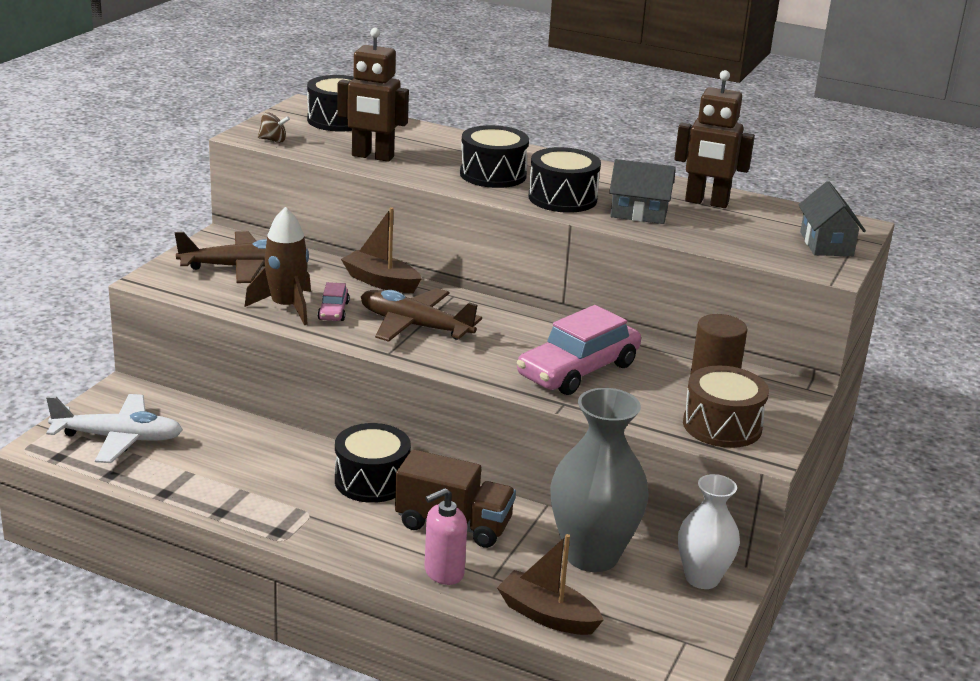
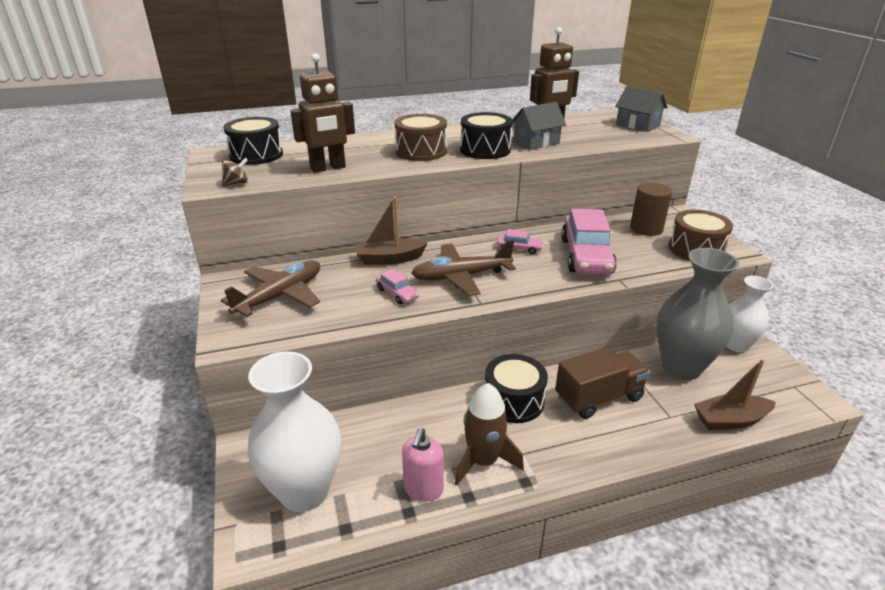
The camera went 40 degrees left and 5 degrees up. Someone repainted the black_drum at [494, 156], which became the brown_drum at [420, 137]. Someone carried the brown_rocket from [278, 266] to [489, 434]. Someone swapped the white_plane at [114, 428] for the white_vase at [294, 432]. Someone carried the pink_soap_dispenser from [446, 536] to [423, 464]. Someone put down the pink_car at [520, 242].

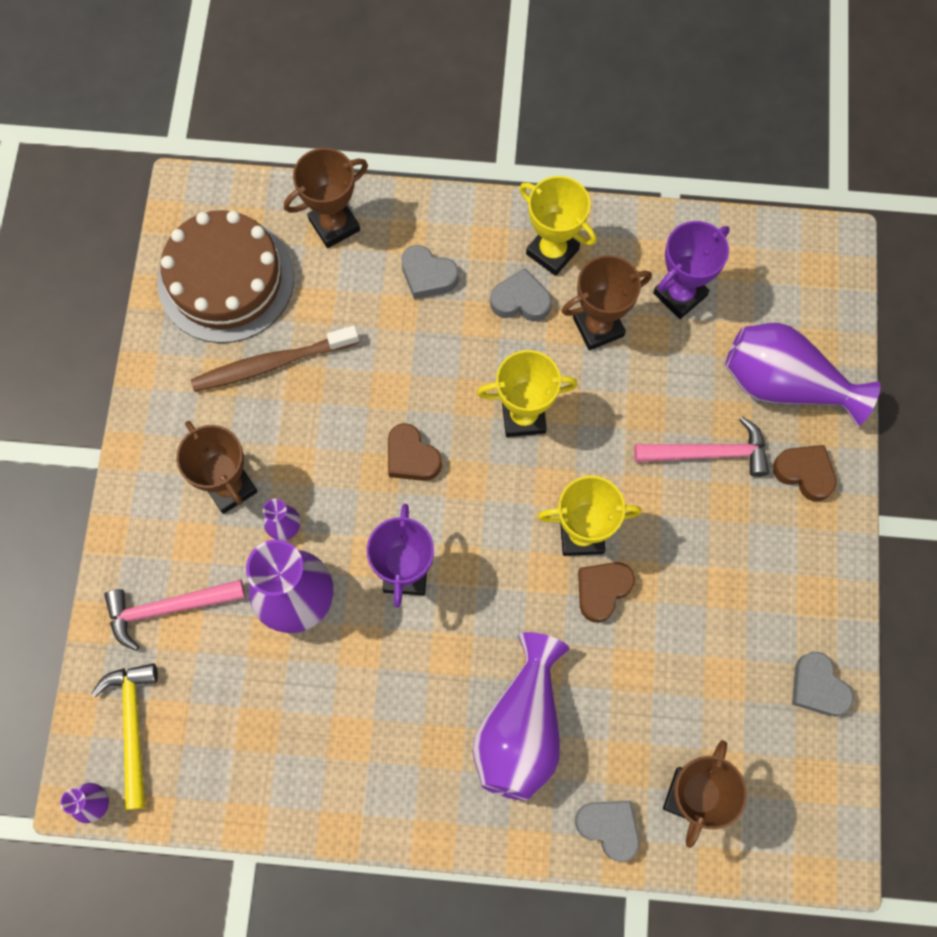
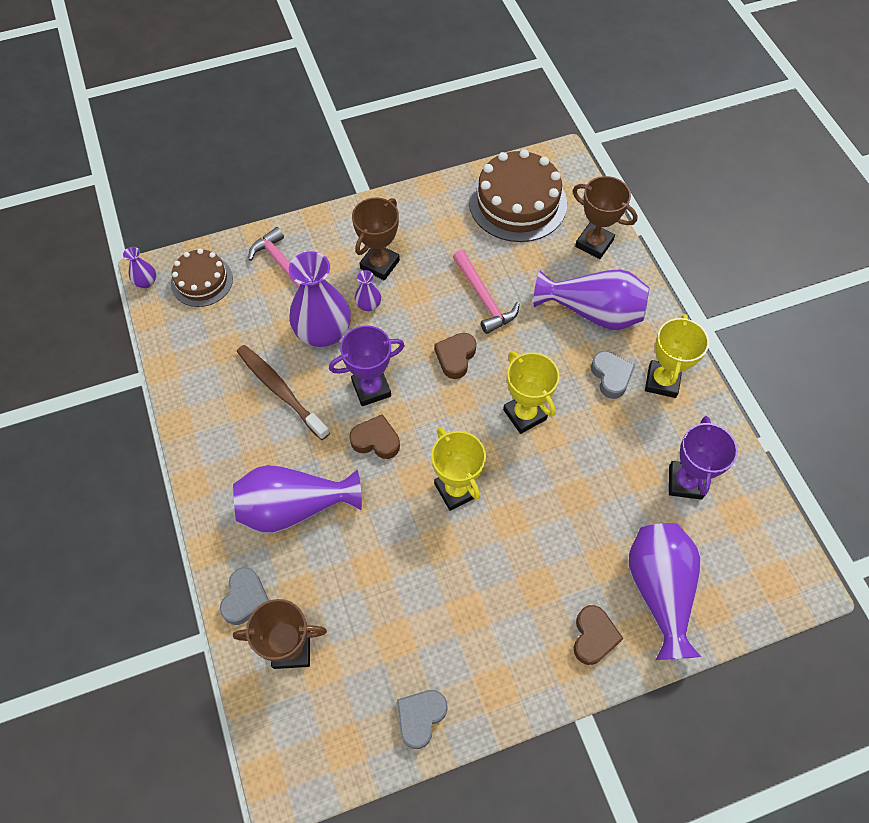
The camera went 65 degrees right and 10 degrees down. Someone rotated the purple_trophy at [691, 270] by 75 degrees clockwise. Someone swapped the grey_heart at [430, 272] for the purple_vase at [591, 299]. Someone took away the brown_trophy at [607, 302]. Someone carried the brown_toothbrush from [275, 358] to [283, 392]. Someone carried the pink_hammer from [701, 446] to [486, 292]. Someone carried the brown_heart from [606, 592] to [374, 436]. Someone swapped the yellow_hammer at [124, 736] for the brown_cake at [202, 278].

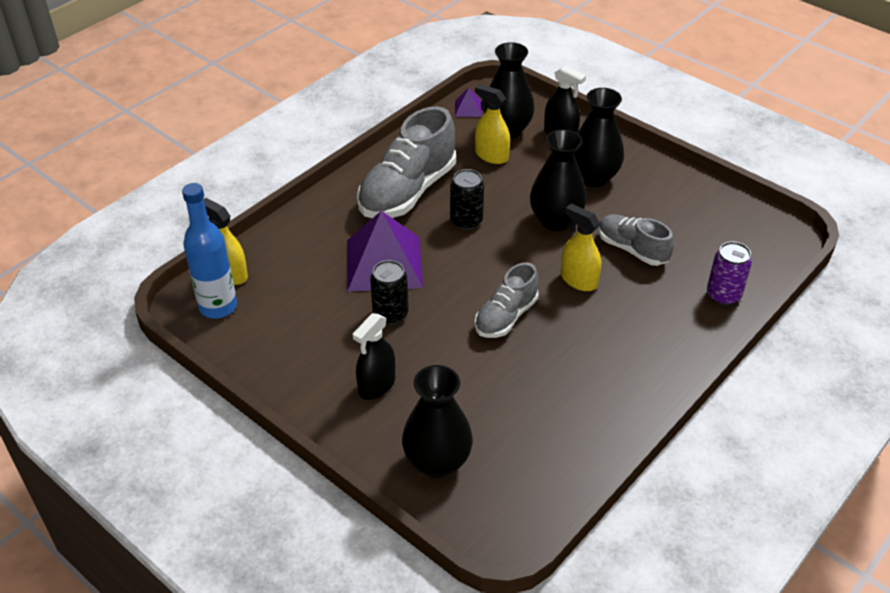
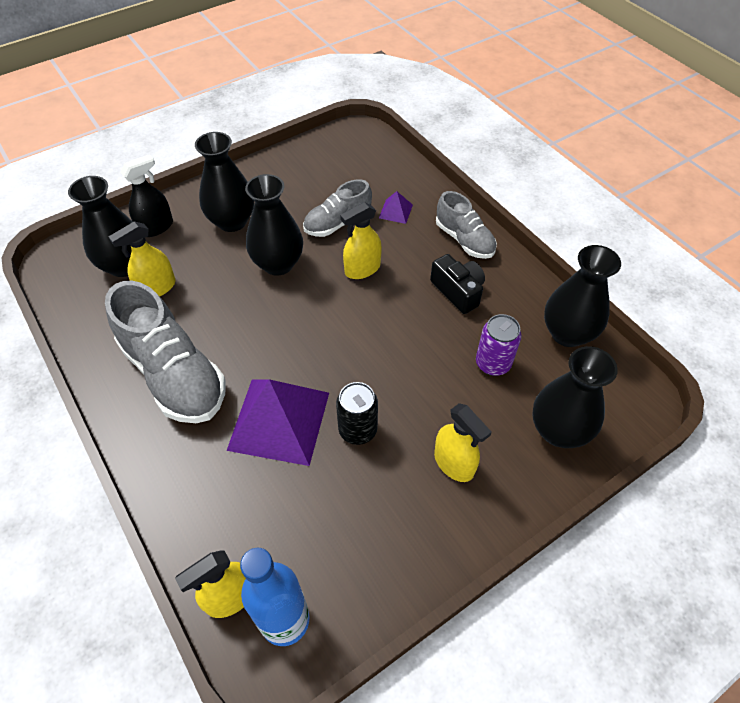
The camera went 75 degrees left and 10 degrees up. Someone carried the purple_pyramid from [468, 102] to [396, 207]. Someone took away the black_can at [467, 199]. Someone carried the purple_can from [729, 273] to [499, 345]. Someone carried the grey_shoe from [507, 300] to [466, 225]. Someone repainted the black_spray_bottle at [374, 356], which became the yellow_spray_bottle at [463, 442]. Someone put down the black_vase at [582, 296]. Someone put down the black_camera at [457, 284].

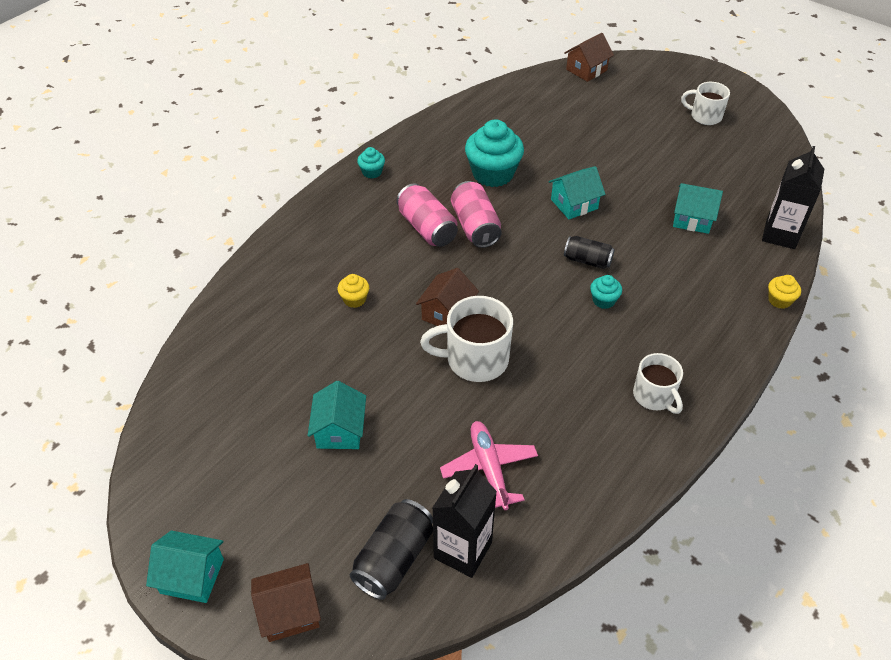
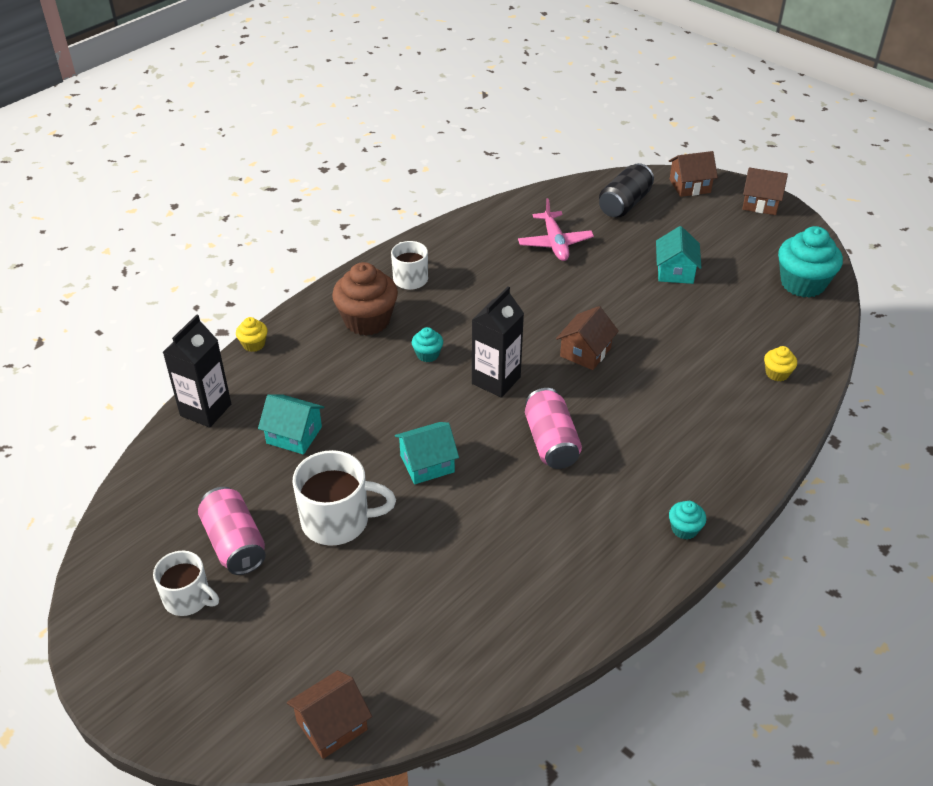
The camera went 175 degrees left and 5 degrees down. Someone carried the turquoise_cupcake from [494, 153] to [810, 262]. Someone carried the pink_can from [427, 215] to [232, 531]. Someone took away the black_can at [589, 252]. Someone carried the yellow_cupcake from [353, 291] to [780, 363]. Someone carried the white_mug from [466, 339] to [344, 498]. Someone carried the black_carton from [464, 521] to [498, 342]. Someone repainted the turquoise_house at [185, 567], which became the brown_house at [765, 191]. Someone put down the brown_cupcake at [365, 299].

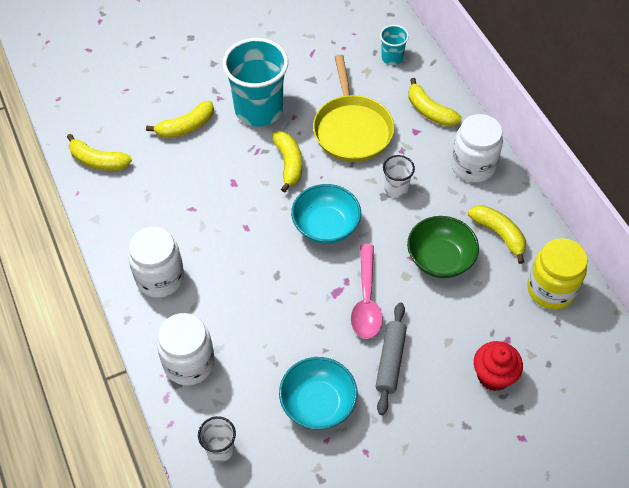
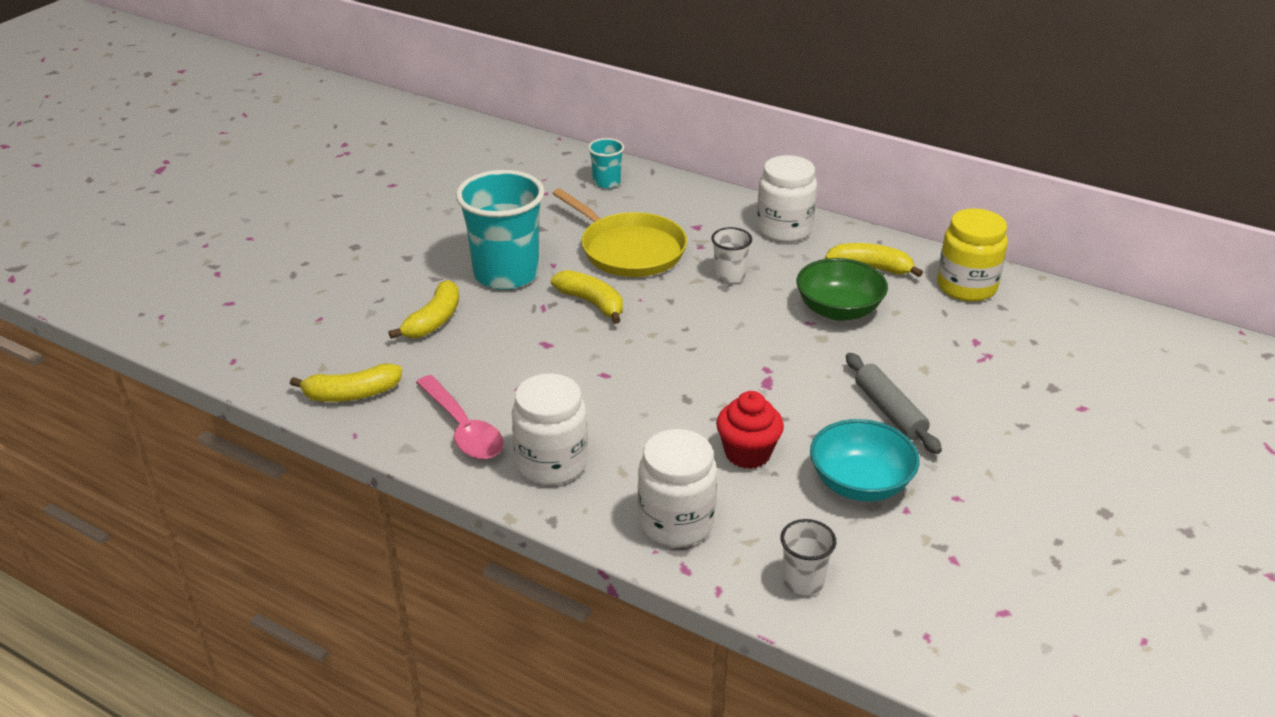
The camera went 35 degrees left and 20 degrees down. Someone took away the yellow_banana at [435, 102]. Someone took away the turquoise_bowl at [326, 214]. Someone carried the pink_spoon from [367, 291] to [460, 417]. Someone carried the red_cupcake from [498, 366] to [750, 430].

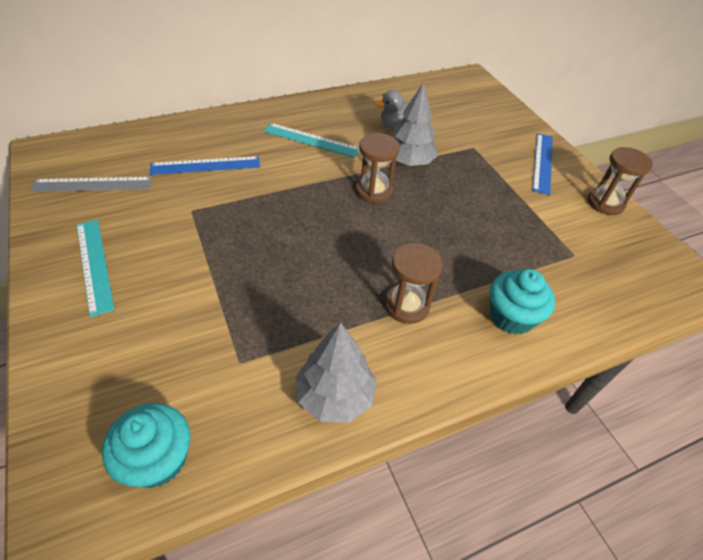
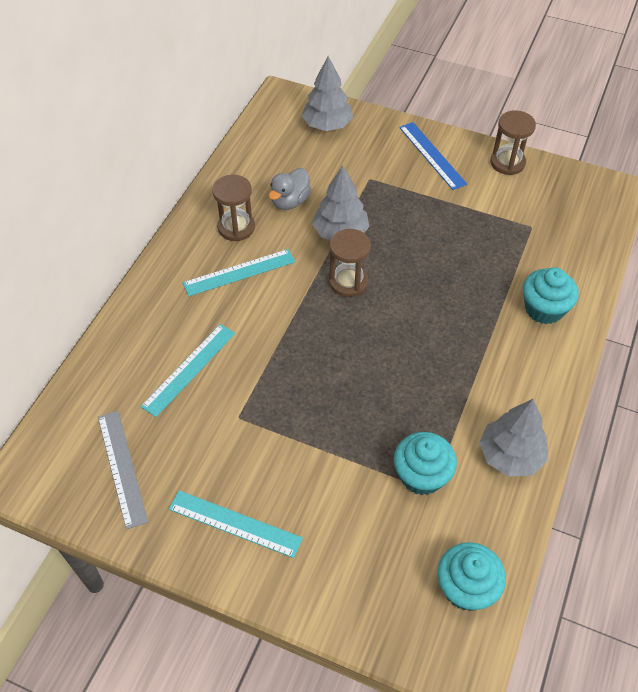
The camera went 40 degrees left and 5 degrees up. Someone repainted the blue_ruler at [205, 165], which became the turquoise_ruler at [188, 370]. Someone rotated the grey_ruler at [91, 184] by 60 degrees counterclockwise. Someone carried the brown_hourglass from [414, 283] to [233, 208]. Someone put down the grey_tree at [327, 93]. Someone put down the turquoise_cupcake at [425, 463].

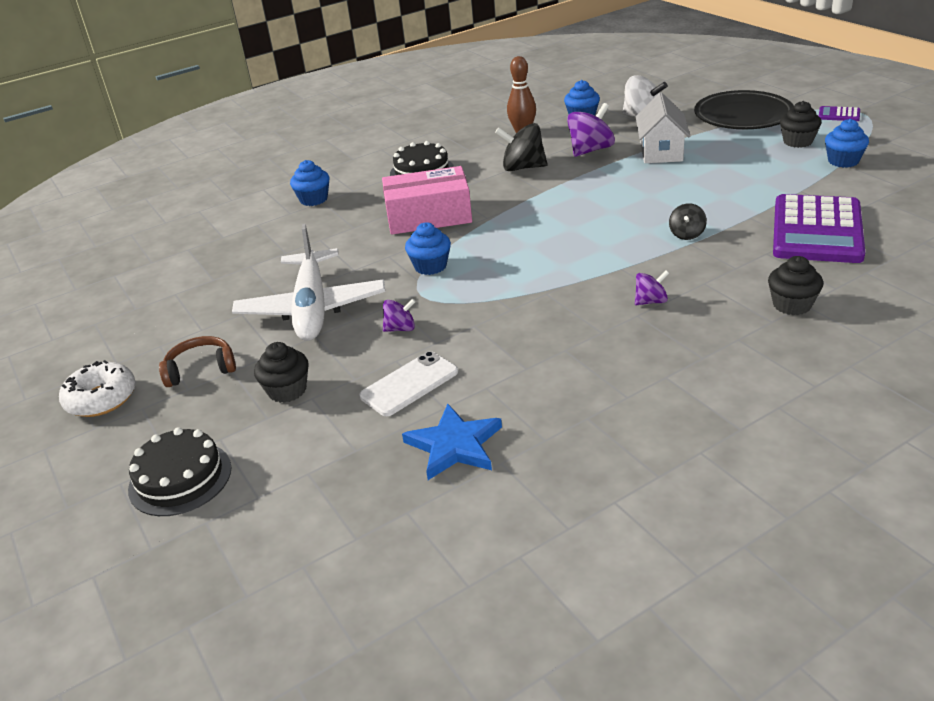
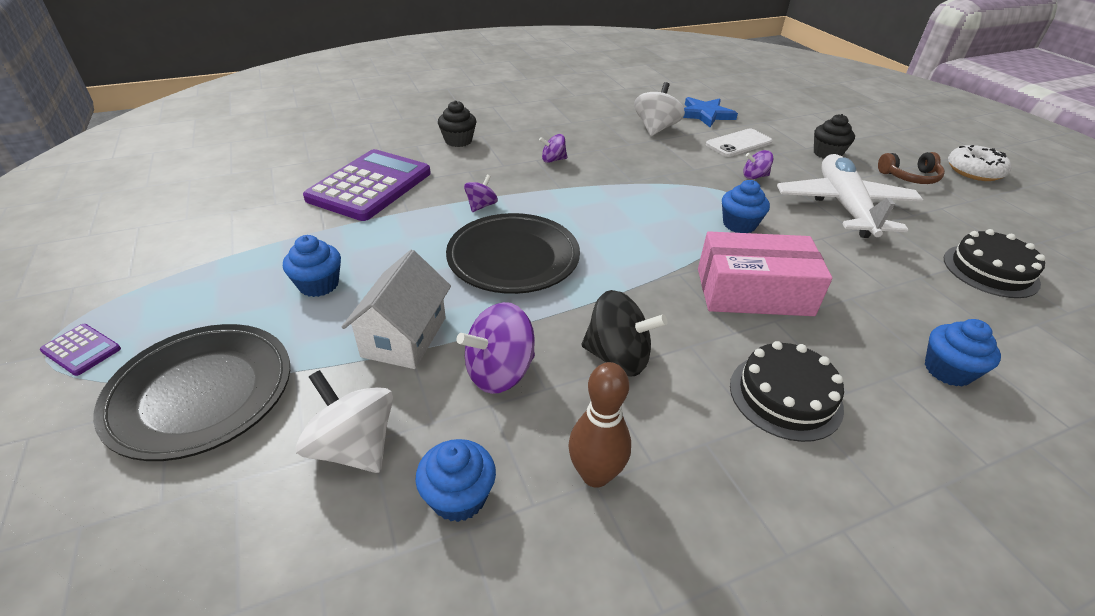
The camera went 175 degrees left and 5 degrees up. Someone took away the black_cupcake at [800, 124]. Someone carried the blue_cupcake from [847, 143] to [312, 266]. Someone repainted the black_spinning_top at [688, 221], which became the purple_spinning_top at [481, 193]. Someone carried the black_cake from [179, 471] to [994, 263]. Someone put down the white_spinning_top at [659, 109]. Someone put down the black_plate at [513, 253].

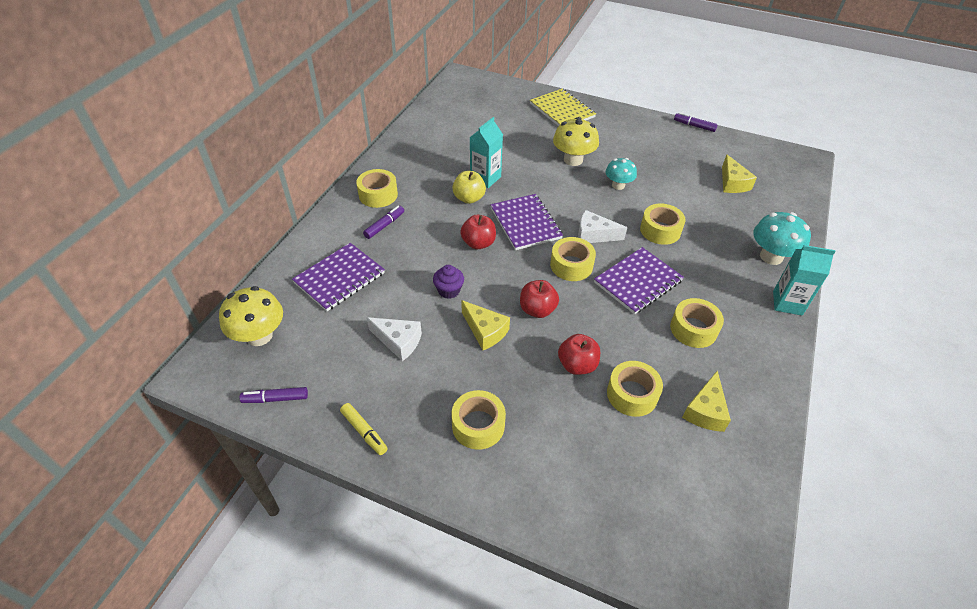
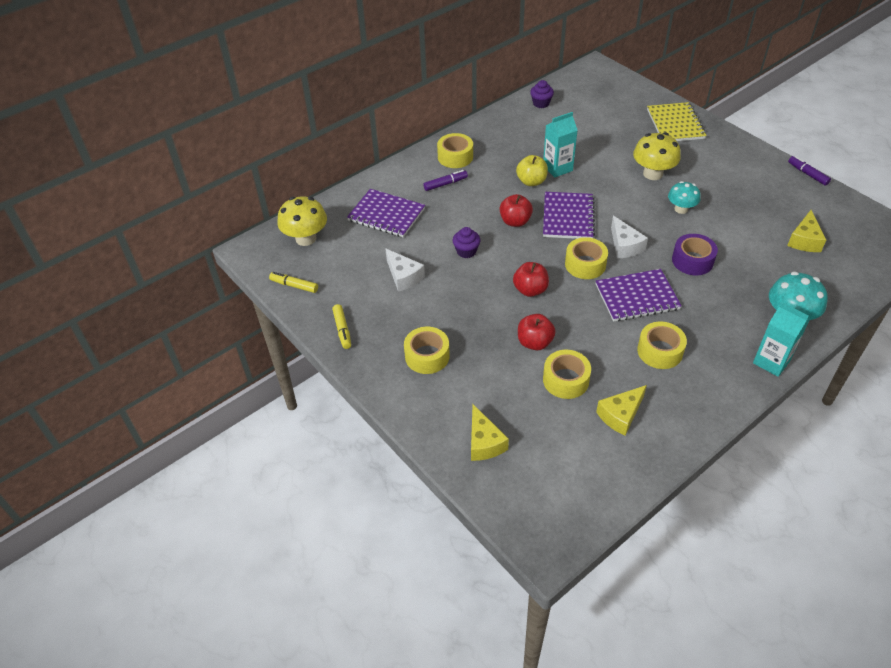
The camera went 30 degrees right and 0 degrees up. Someone repainted the yellow_tape at [663, 224], which became the purple_tape at [695, 254]. Someone rotated the white_cheese at [602, 226] by 150 degrees counterclockwise. Someone rotated the purple_notebook at [338, 277] by 45 degrees clockwise. Someone carried the yellow_cheese from [485, 325] to [490, 432]. Someone repainted the purple_marker at [273, 395], which became the yellow_marker at [293, 282]. Someone put down the purple_cupcake at [542, 94].

